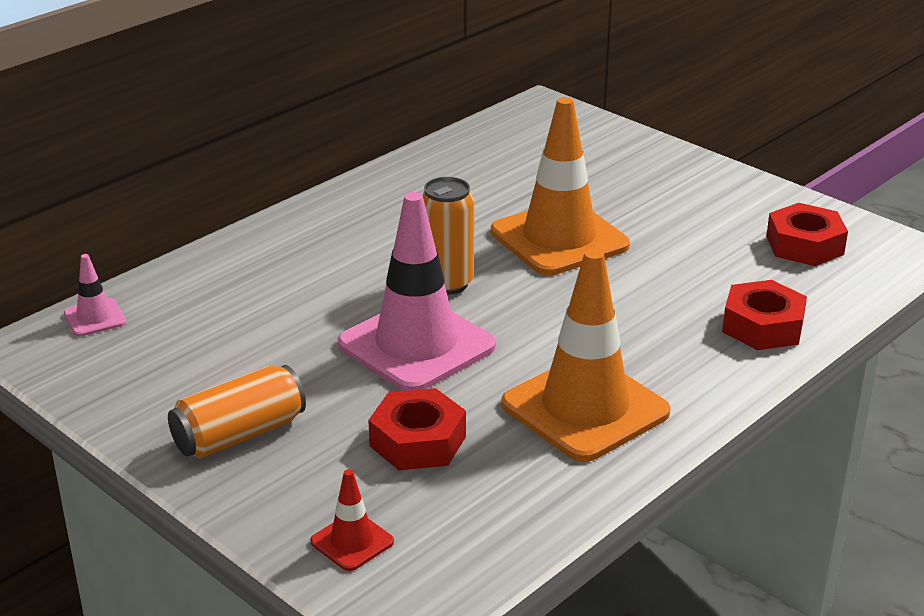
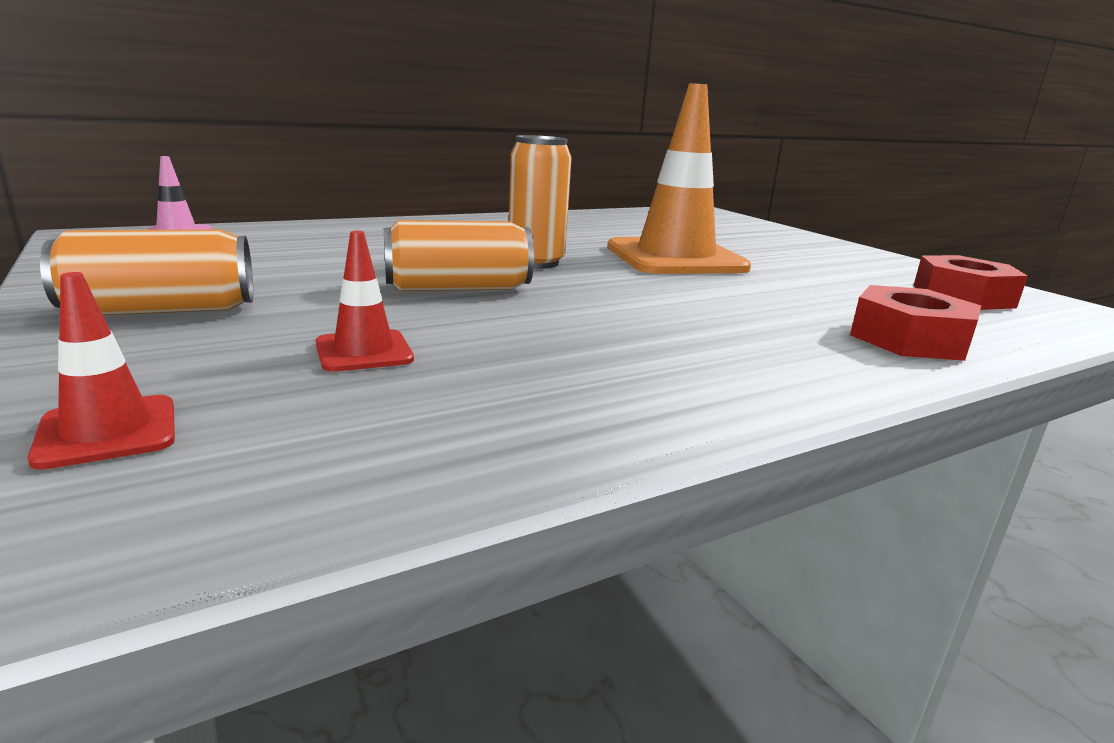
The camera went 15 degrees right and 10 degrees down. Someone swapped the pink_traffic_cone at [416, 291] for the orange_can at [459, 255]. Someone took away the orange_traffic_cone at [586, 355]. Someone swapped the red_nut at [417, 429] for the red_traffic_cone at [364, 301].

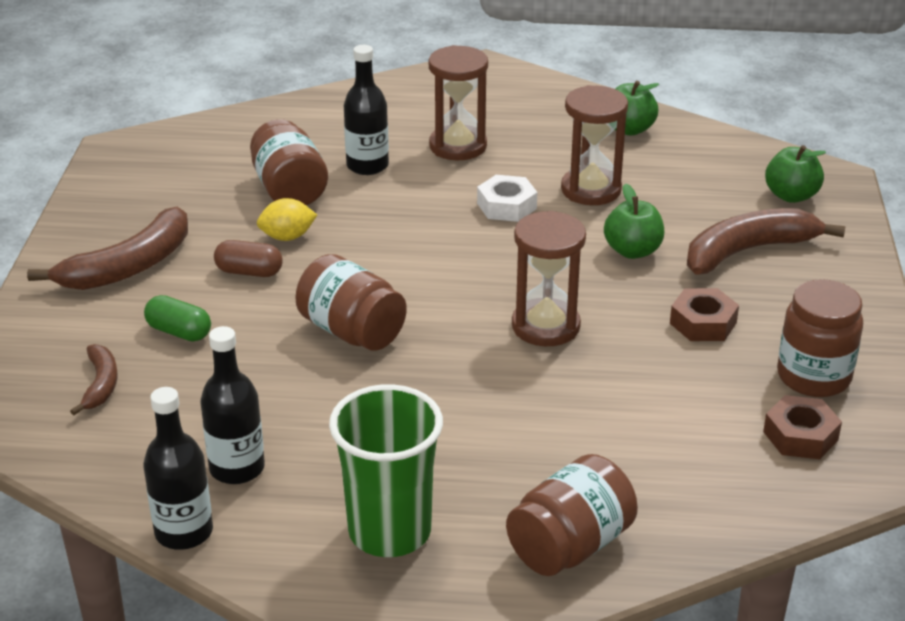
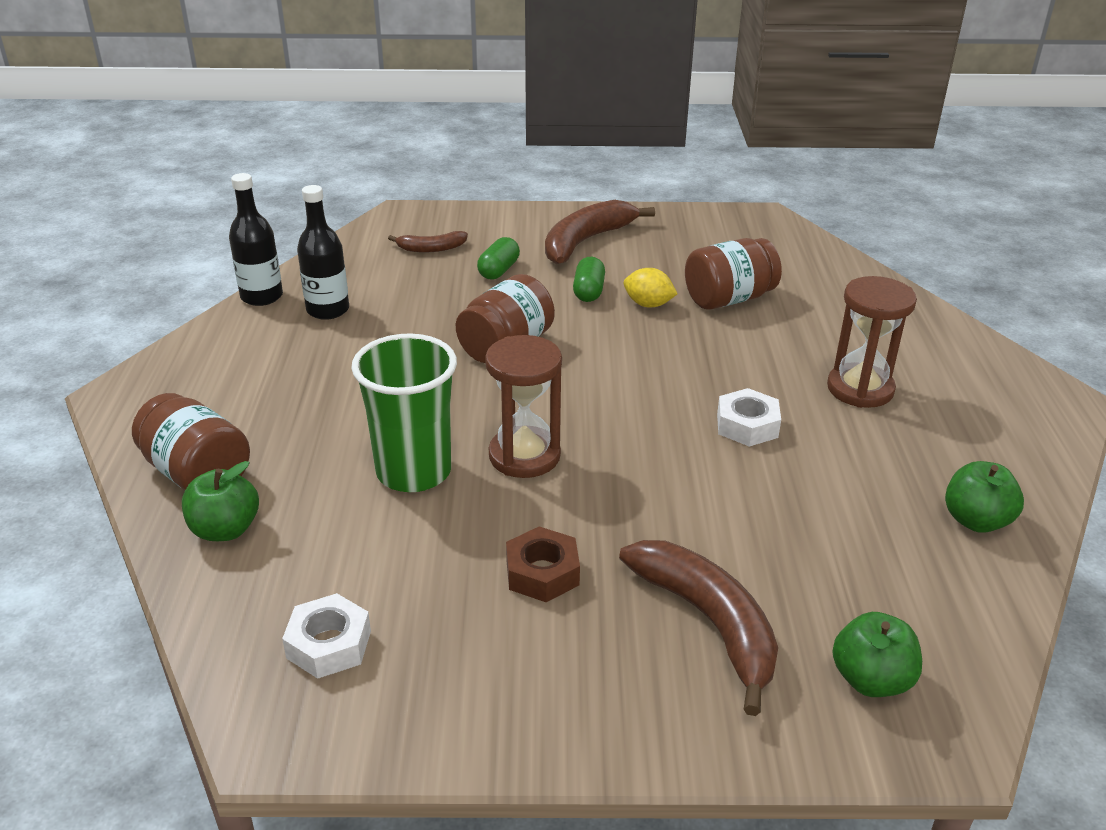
The camera went 85 degrees right and 0 degrees up. Someone took away the black_bottle at [366, 110]. Someone took away the brown_hourglass at [594, 145]. Someone carried the green_apple from [634, 221] to [220, 501]. Someone rotated the yellow_lemon at [287, 219] by 45 degrees counterclockwise. Someone rotated the brown_banana at [107, 248] by 90 degrees clockwise. Someone repainted the brown_capsule at [248, 258], which became the green_capsule at [589, 279]. Someone took away the brown_jar at [820, 338]. Someone carried the green_cup from [386, 470] to [404, 412]. Someone repainted the brown_nut at [802, 427], which became the white_nut at [326, 636].

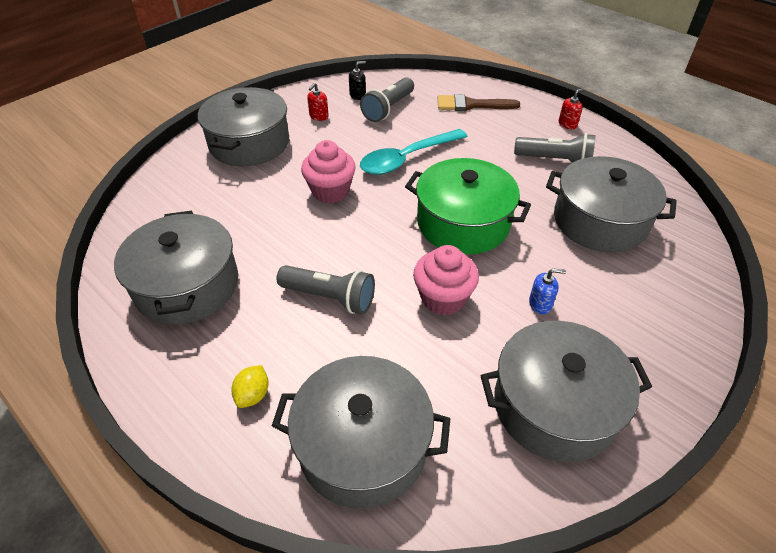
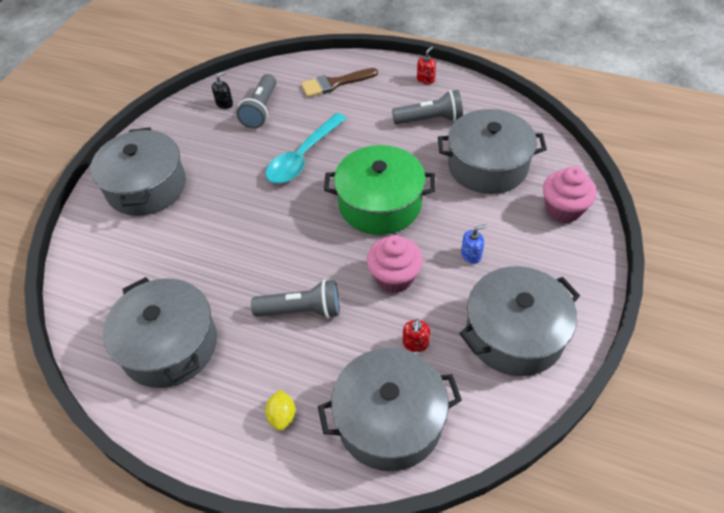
The camera went 20 degrees left and 5 degrees up. Someone carried the red_soap_dispenser from [318, 102] to [416, 335]. Someone carried the pink_cupcake from [328, 171] to [570, 194].

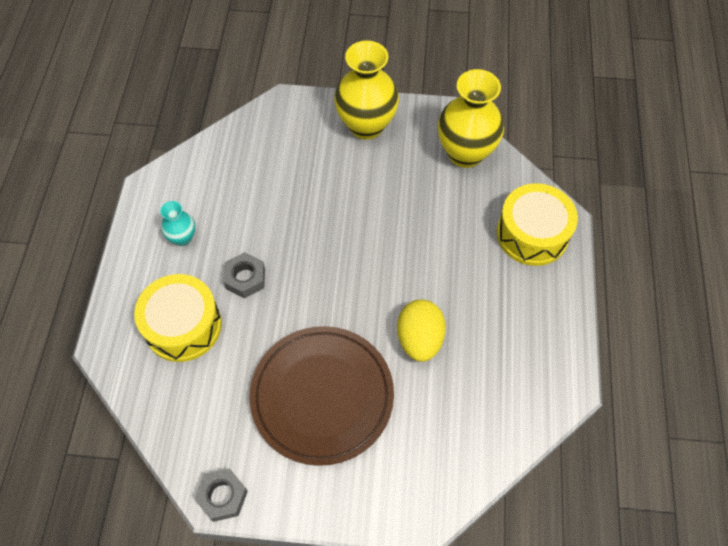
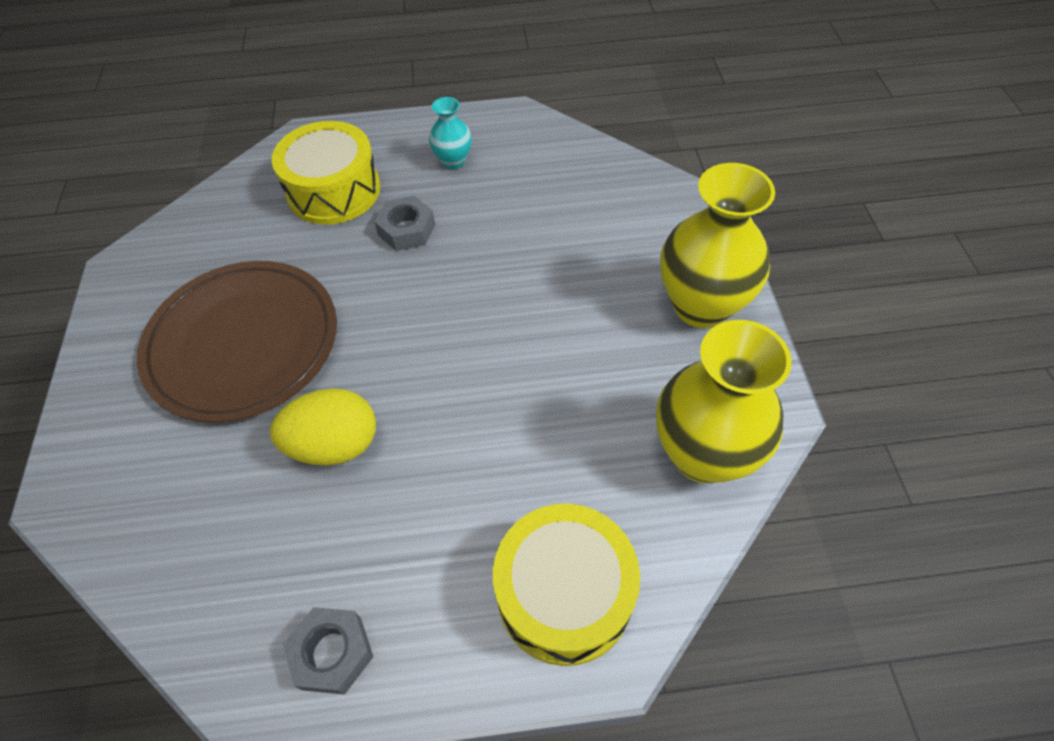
The camera went 80 degrees right and 5 degrees down. Someone carried the grey_nut from [221, 495] to [328, 650].

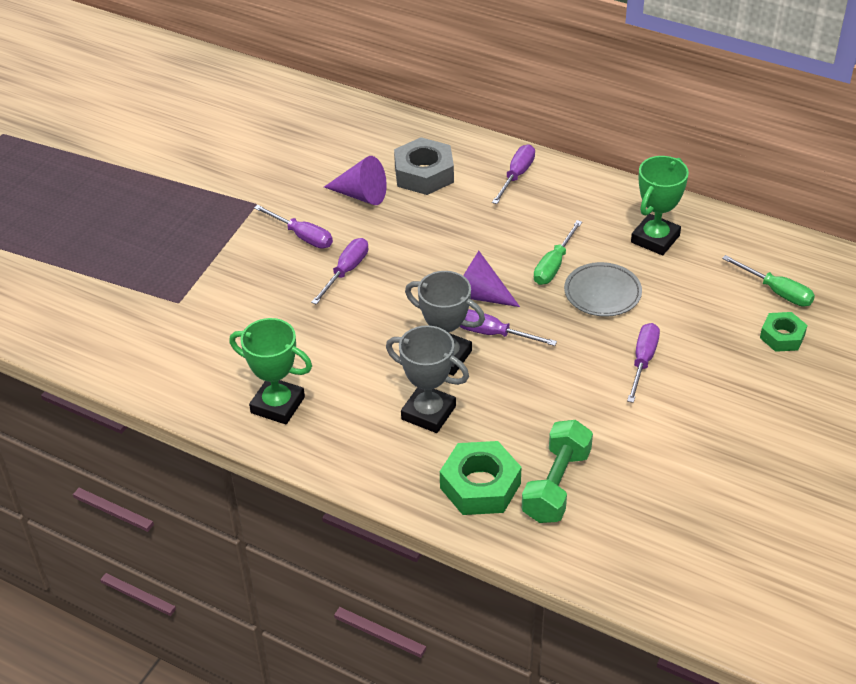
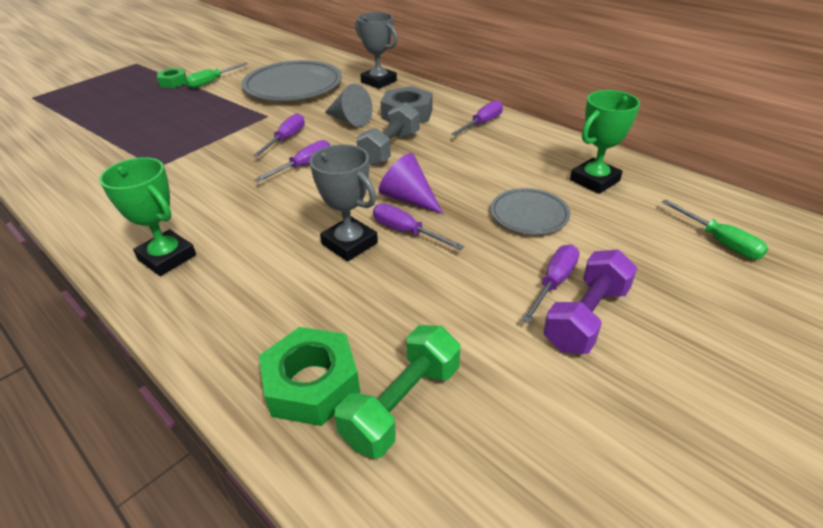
The camera went 15 degrees right and 5 degrees down. Someone repainted the purple_cone at [355, 180], which became the grey_cone at [349, 105]. Someone rotated the purple_screwdriver at [293, 227] by 120 degrees counterclockwise. Someone carried the green_screwdriver from [558, 252] to [216, 75]. Someone carried the green_nut from [783, 332] to [172, 78]. Someone carried the grey_trophy from [427, 379] to [376, 50]. Someone put down the grey_plate at [292, 80]. Someone put down the grey_dumbbell at [388, 134]. Someone put down the purple_dumbbell at [590, 302].

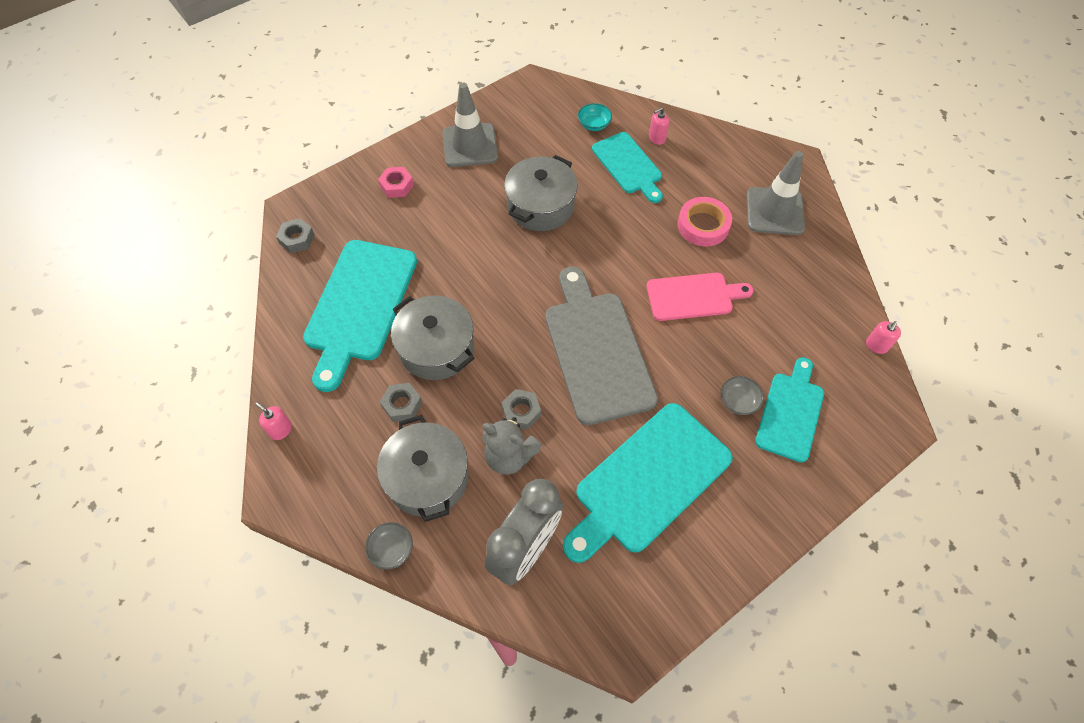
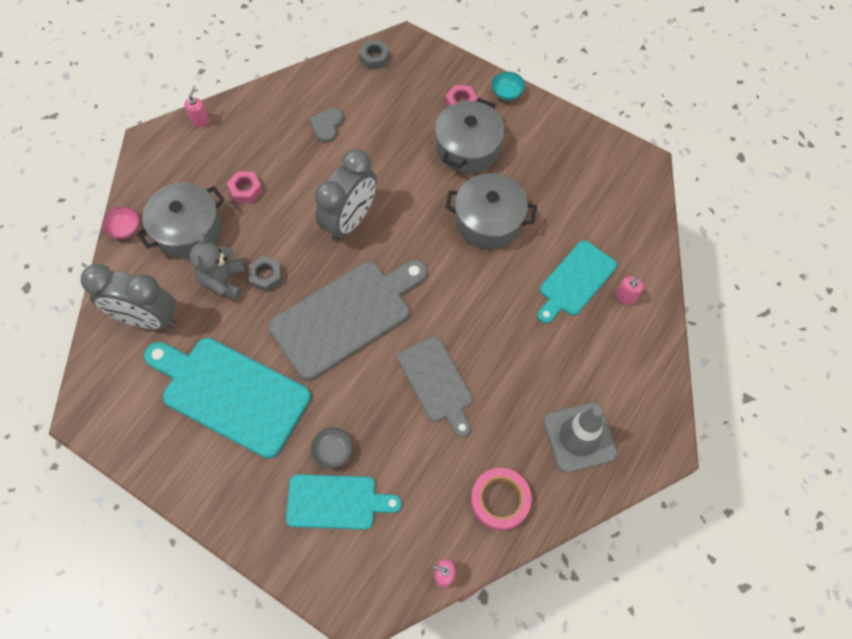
The camera went 70 degrees right and 5 degrees up. Someone took away the grey_traffic_cone at [470, 125]. Someone carried the turquoise_bowl from [595, 117] to [508, 86]. Someone rotated the pink_soap_dispenser at [659, 126] by 105 degrees counterclockwise. Someone carried the pink_tape from [705, 221] to [501, 499]. Someone swapped the turquoise_cutting_board at [360, 316] for the grey_heart at [326, 125]. Someone repainted the pink_cutting_board at [700, 297], which became the grey_cutting_board at [435, 386]. Someone carried the grey_pot from [433, 337] to [470, 136]. Someone repainted the grey_nut at [401, 402], which became the pink_nut at [245, 187]. Someone repainted the grey_bowl at [389, 546], which became the pink_bowl at [121, 222]. Someone put down the grey_clock at [346, 195].

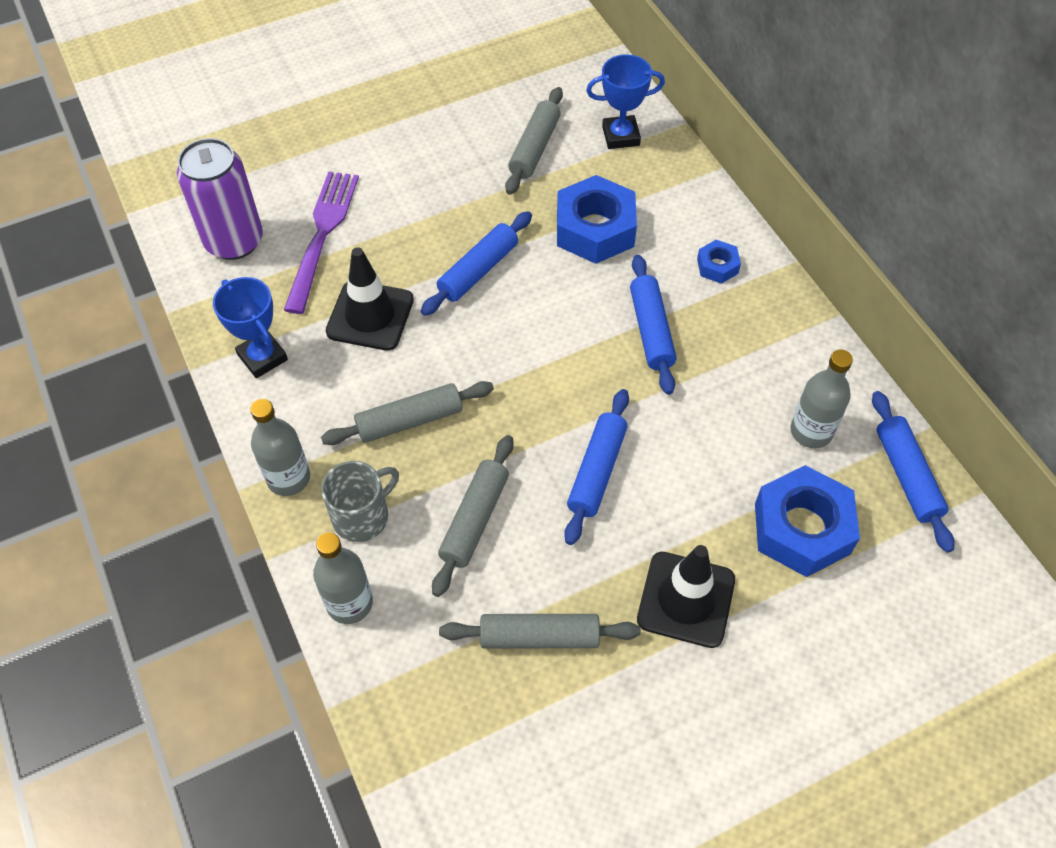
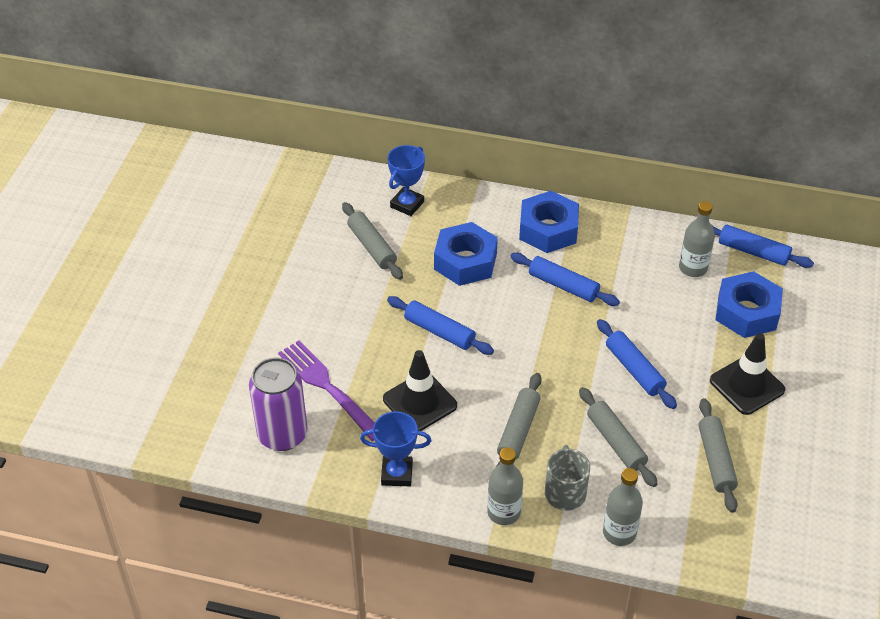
The camera went 50 degrees left and 10 degrees down. Someone rotated the blue_rolling_pin at [476, 263] by 45 degrees counterclockwise. Someone scaled the blue_nut at [719, 262] by 2.06. Someone rotated the grey_rolling_pin at [540, 631] by 45 degrees counterclockwise.

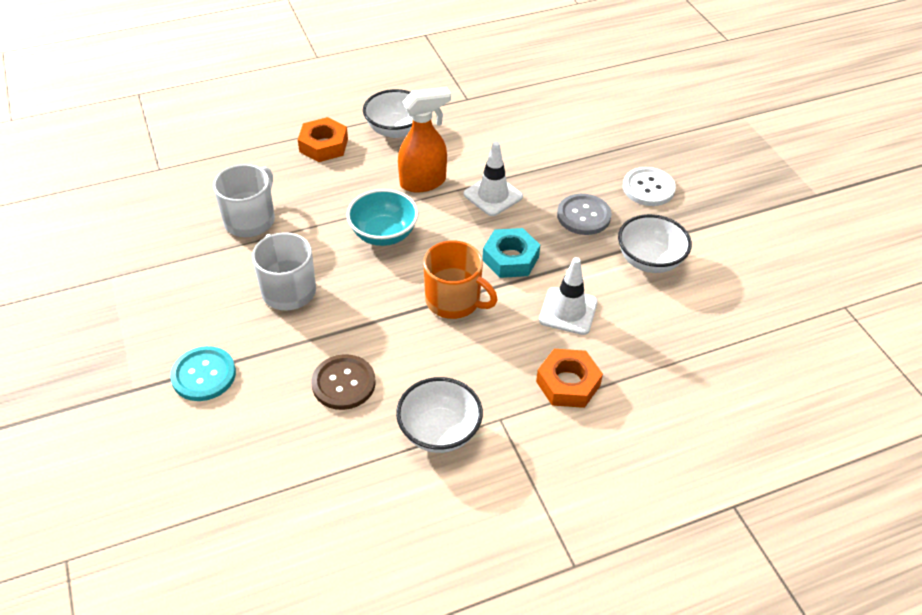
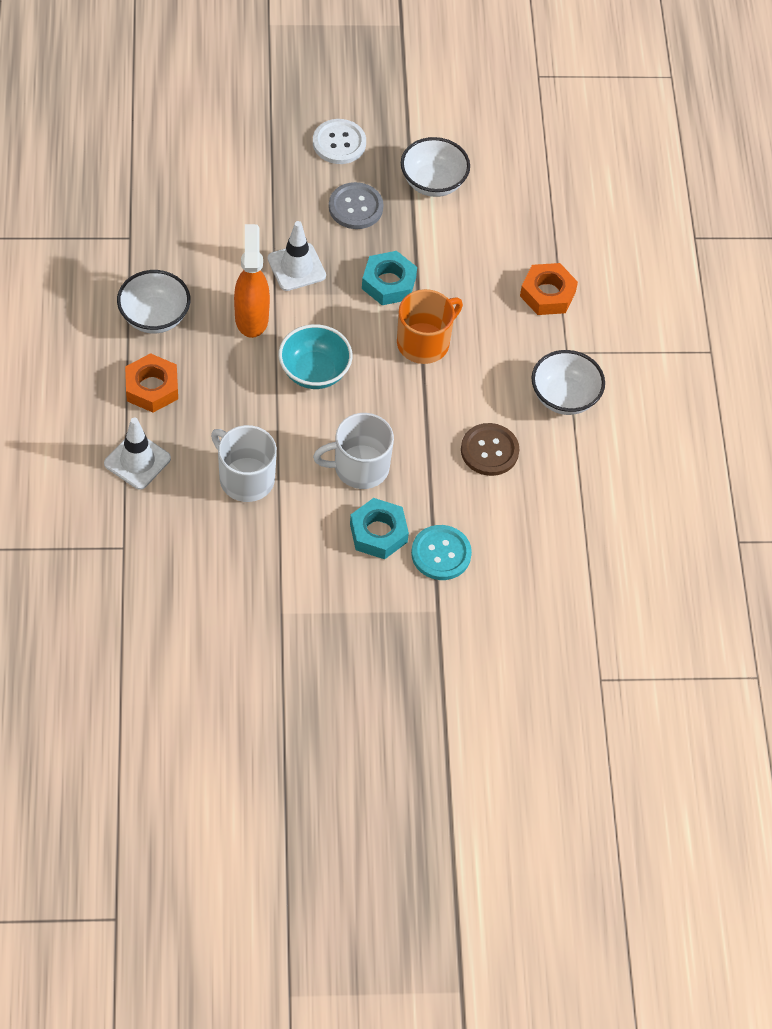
The camera went 75 degrees left and 10 degrees up. Someone carried the white_traffic_cone from [568, 296] to [137, 453]. Someone put down the turquoise_nut at [379, 528].

